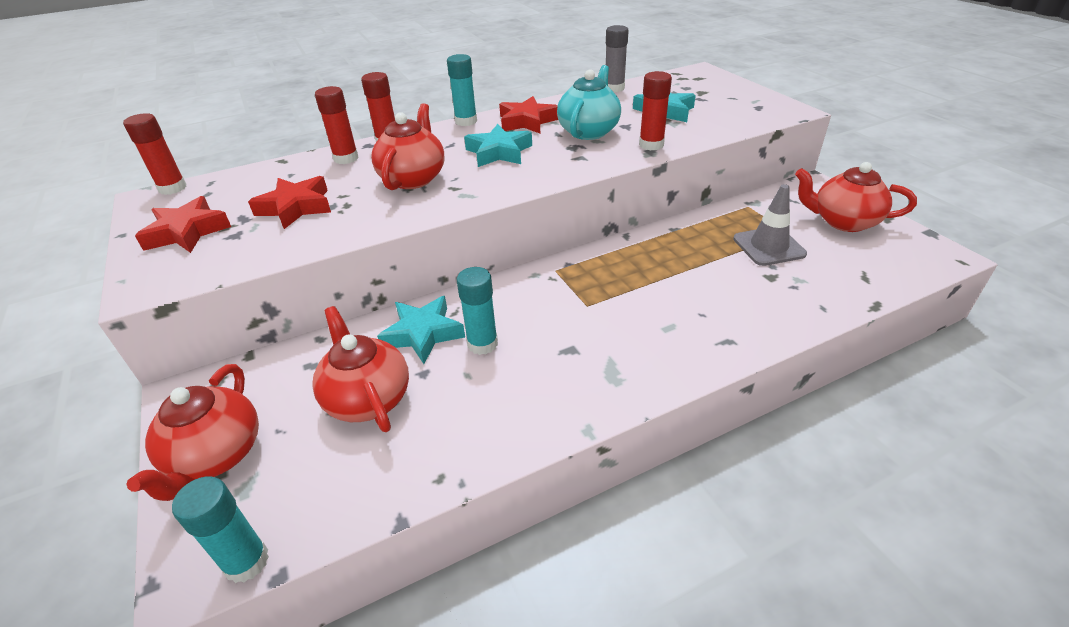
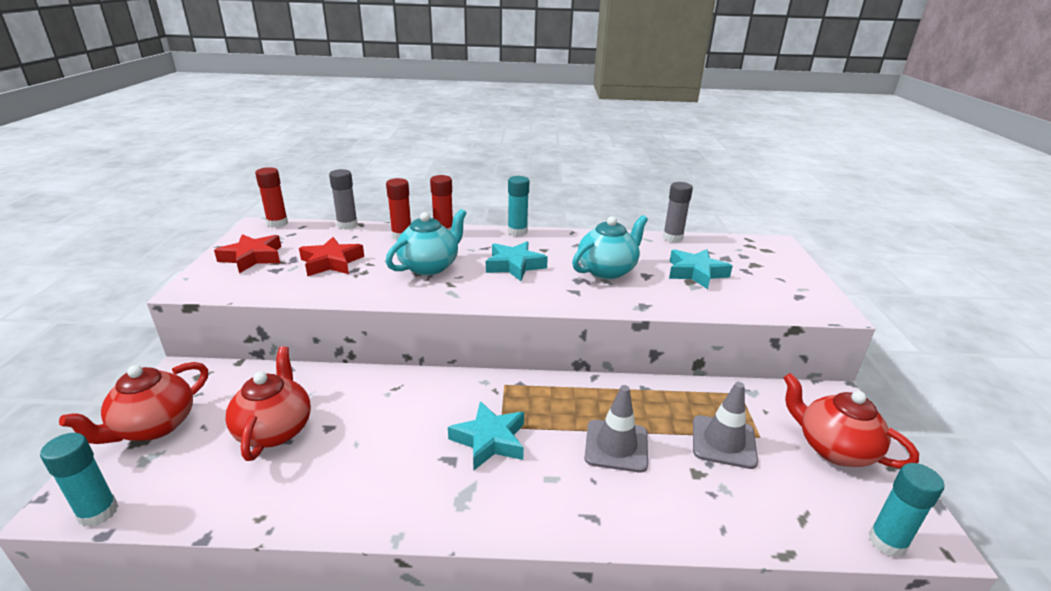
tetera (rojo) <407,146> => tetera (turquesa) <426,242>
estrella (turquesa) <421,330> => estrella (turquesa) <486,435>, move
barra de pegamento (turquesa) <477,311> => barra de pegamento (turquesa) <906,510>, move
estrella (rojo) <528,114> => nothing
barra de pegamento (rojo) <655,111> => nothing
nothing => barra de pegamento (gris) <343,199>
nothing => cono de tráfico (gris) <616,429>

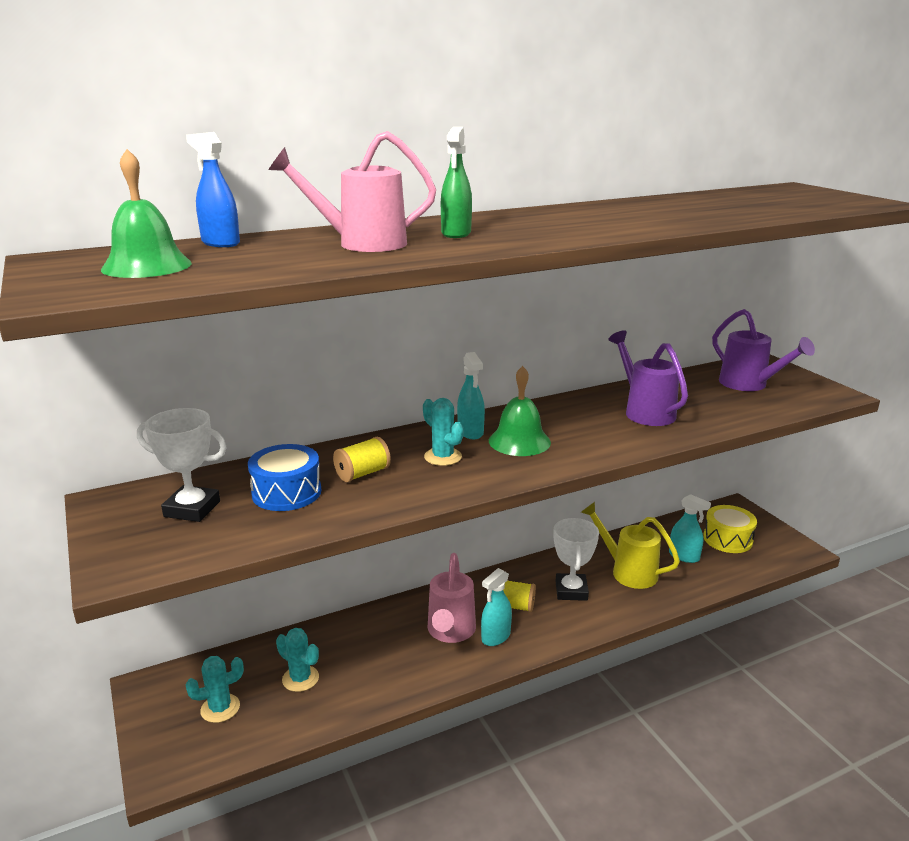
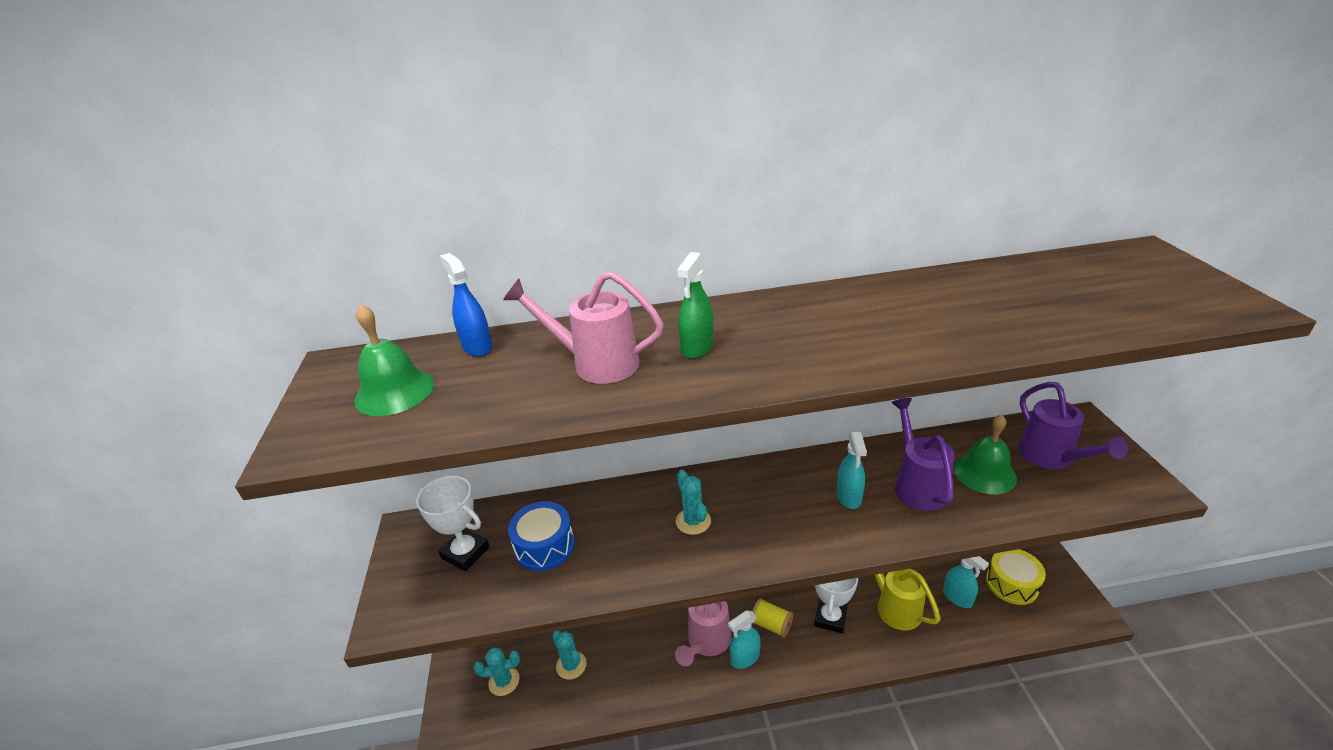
carrete (amarillo) <362,459> => nothing
pulverizador (turquesa) <471,396> => pulverizador (turquesa) <852,470>, move
campana (verde) <520,411> => campana (verde) <985,454>, move

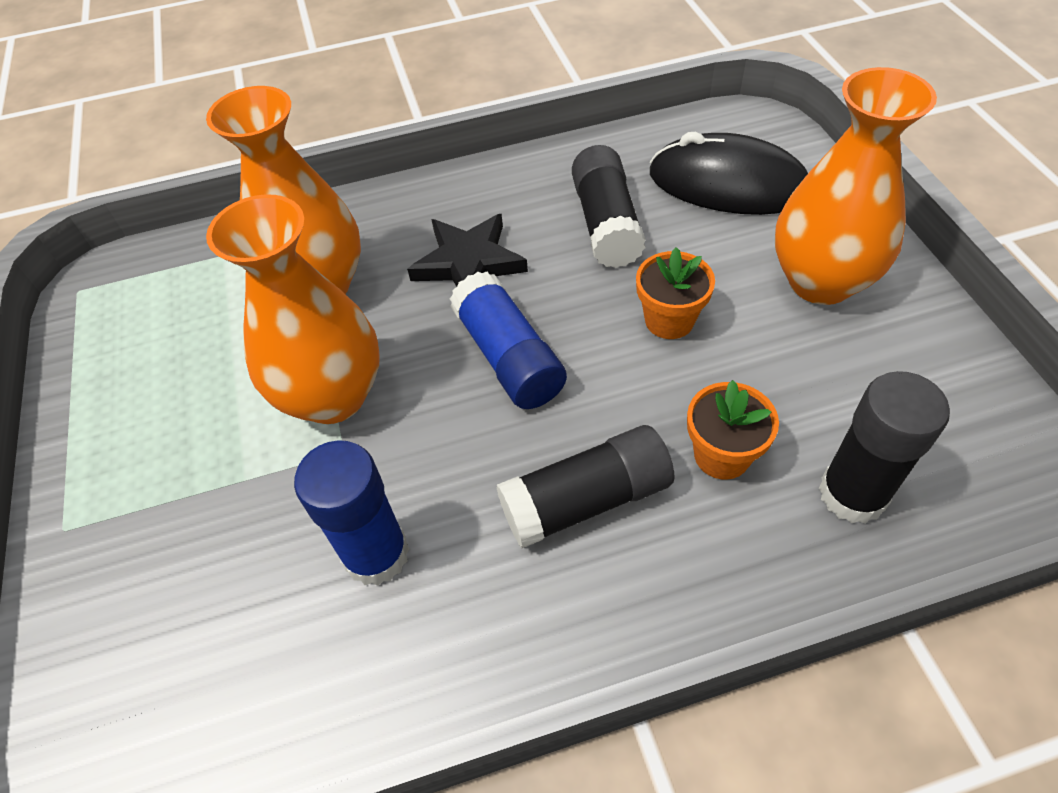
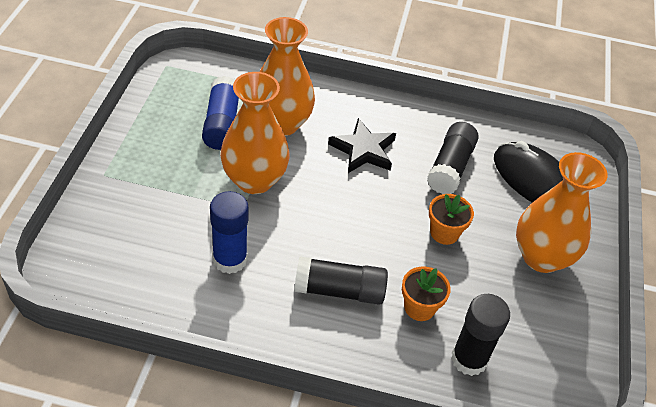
barra de pegamento (azul) <508,340> => barra de pegamento (azul) <220,113>, move

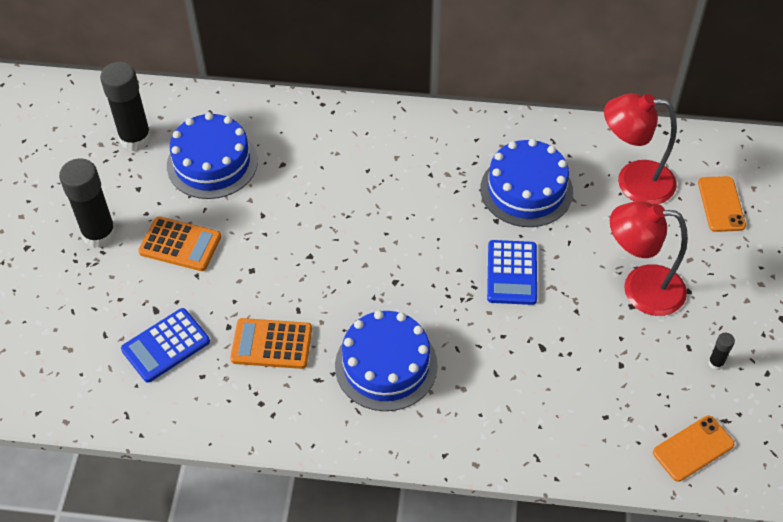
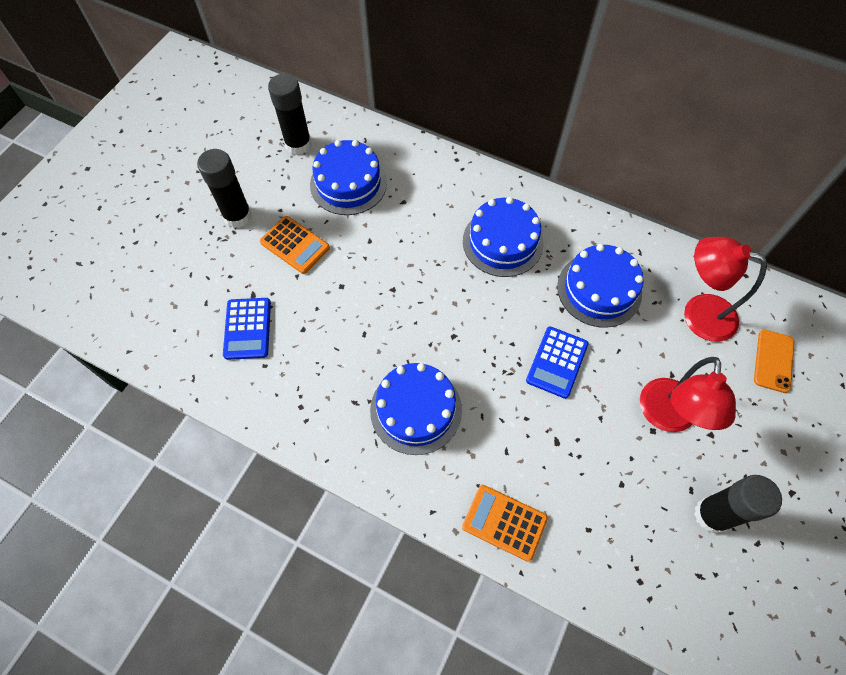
calculadora (azul) <165,345> => calculadora (azul) <247,329>, 75 degrees counterclockwise
calculadora (naranja) <271,343> => calculadora (naranja) <505,523>, move
lámpara (rojo) <649,258> => lámpara (rojo) <688,394>, 105 degrees counterclockwise
móvil (naranja) <694,449> => nothing
barra de pegamento (negro) <721,351> => barra de pegamento (negro) <738,504>, x2.31
nothing => tarta (azul) <503,237>

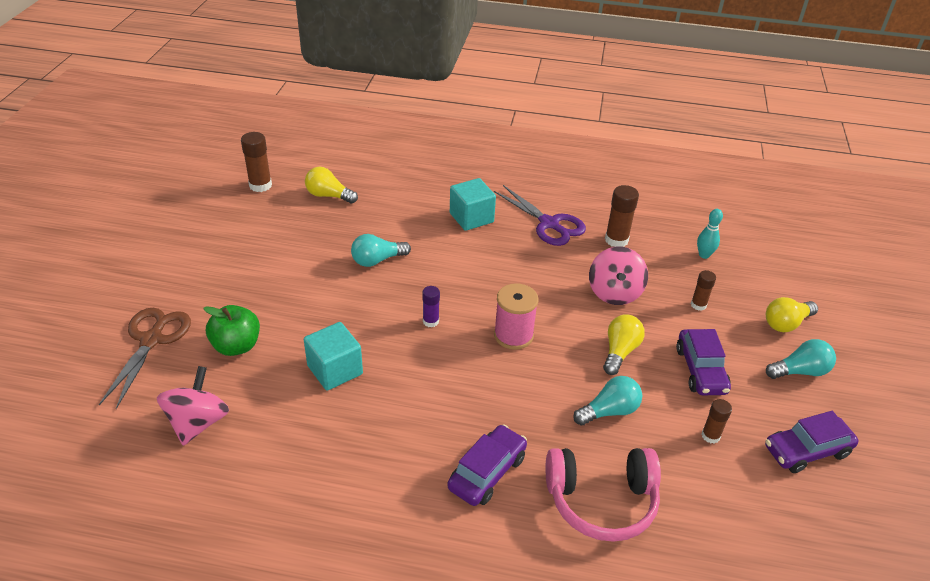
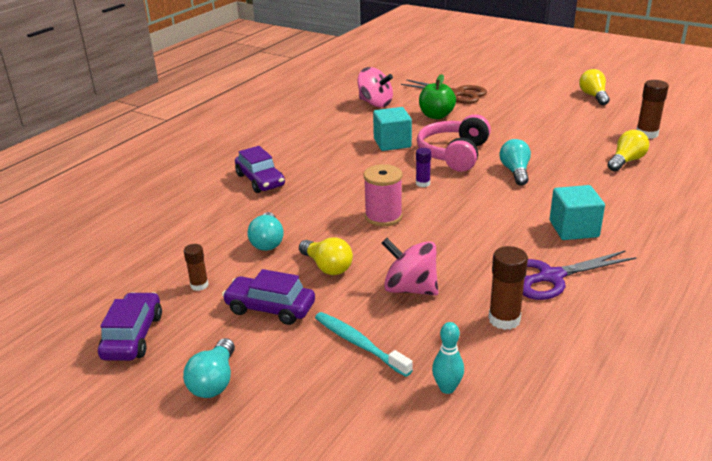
auriculares (rosa) <603,495> => auriculares (rosa) <454,143>, move
barra de pegamento (marrón) <703,290> => cepillo de dientes (turquesa) <364,344>
bombilla (amarillo) <792,314> => bombilla (amarillo) <594,87>, move

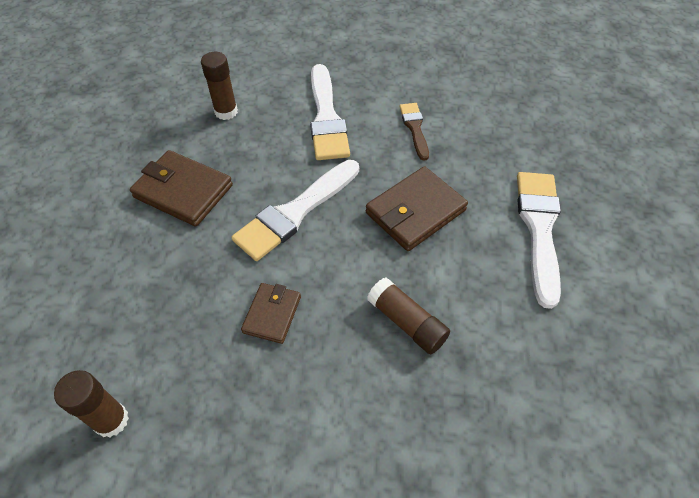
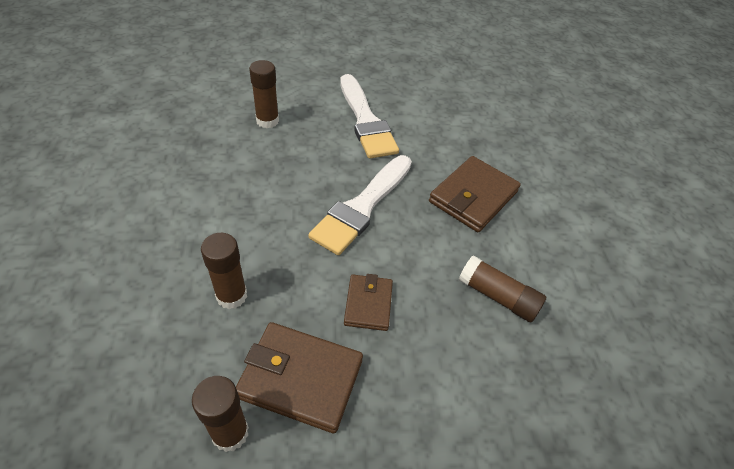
cartera (marrón) <181,188> => cartera (marrón) <299,377>, move
pincel (marrón) <414,132> => nothing
pincel (blanco) <539,240> => nothing
nothing => barra de pegamento (marrón) <224,271>

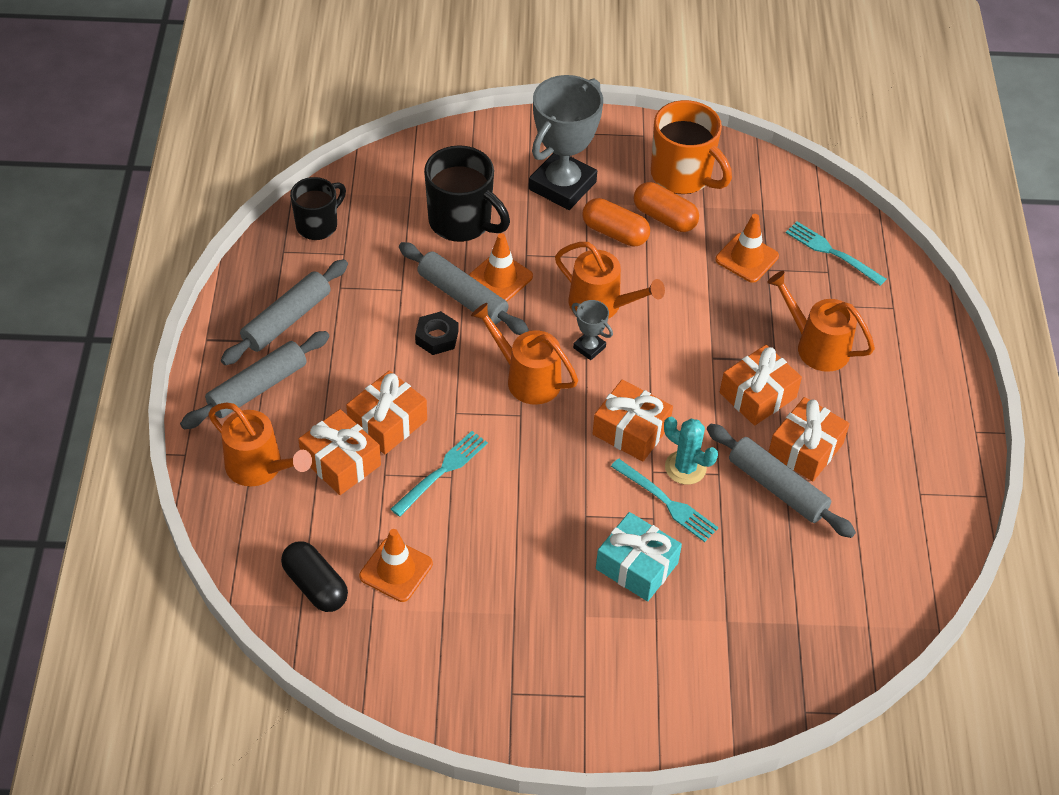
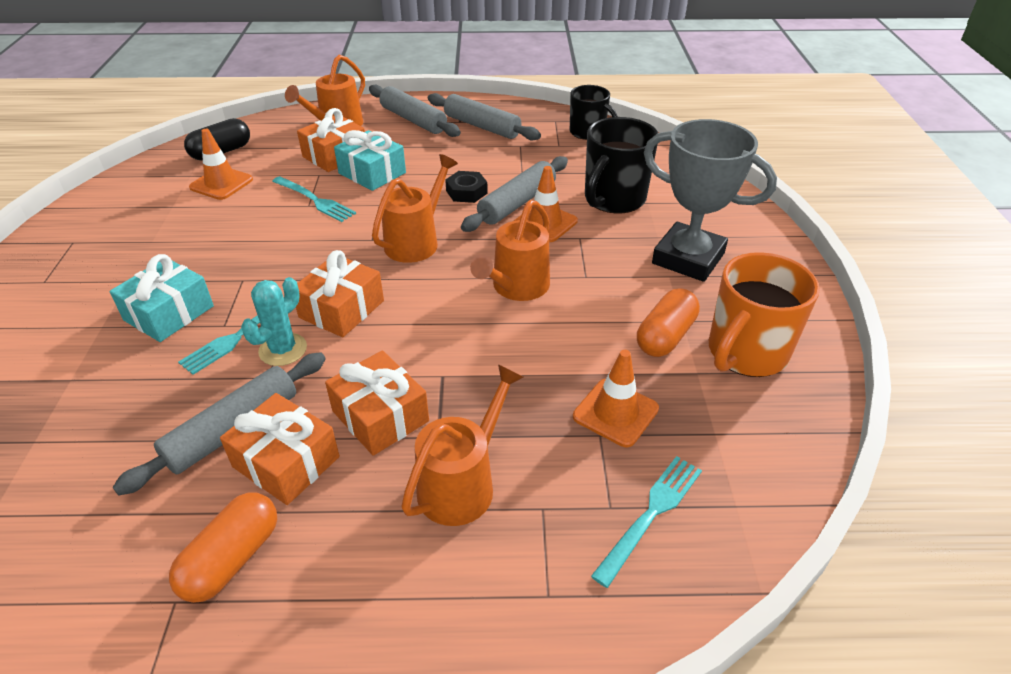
regalo (naranja) <386,412> => regalo (turquesa) <370,160>
trofeo (gris) <592,330> => nothing
cápsula (naranja) <616,222> => cápsula (naranja) <223,547>, move

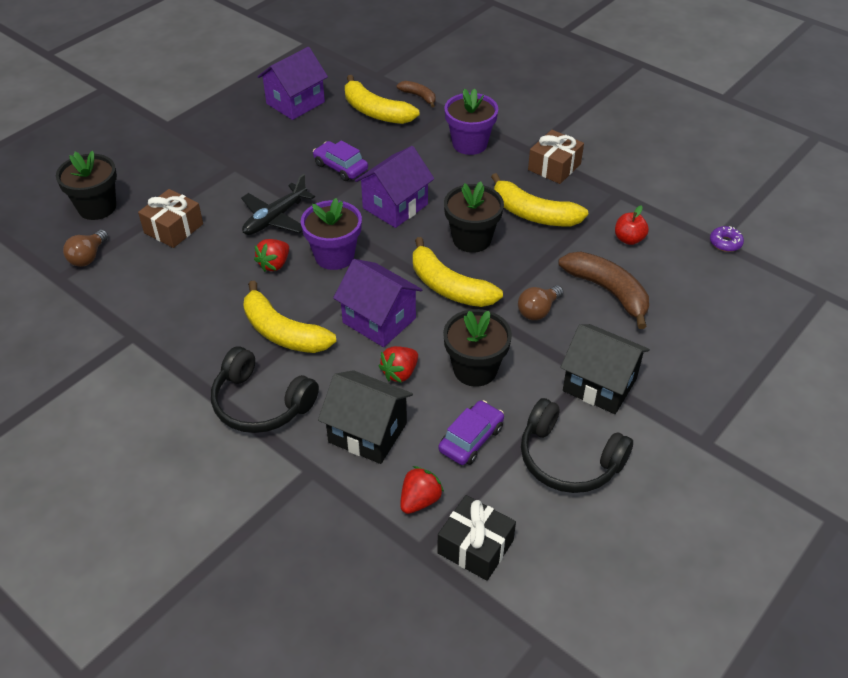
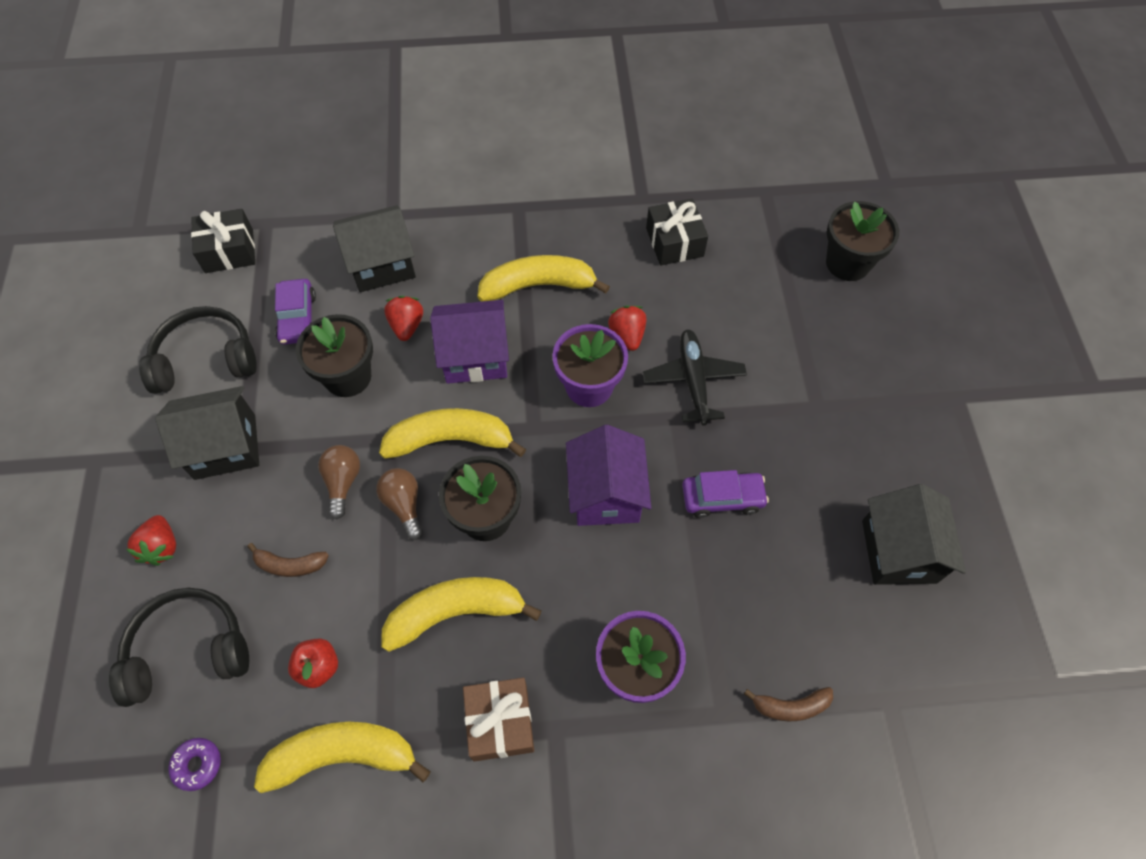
bombilla (marrón) <85,248> => bombilla (marrón) <399,504>, move
regalo (marrón) <170,218> => nothing
auriculares (negro) <265,389> => auriculares (negro) <179,647>, move
casa (morado) <292,83> => casa (negro) <914,534>
plátano (amarillo) <382,99> => plátano (amarillo) <342,757>, move
fresa (rojo) <422,490> => fresa (rojo) <151,540>, move
plátano (marrón) <603,290> => plátano (marrón) <288,560>, x0.54
nothing => regalo (negro) <677,232>

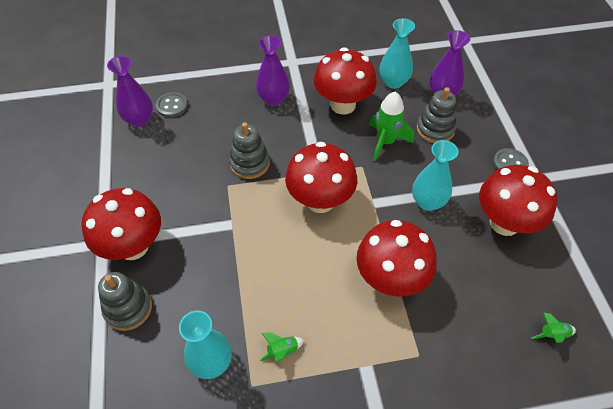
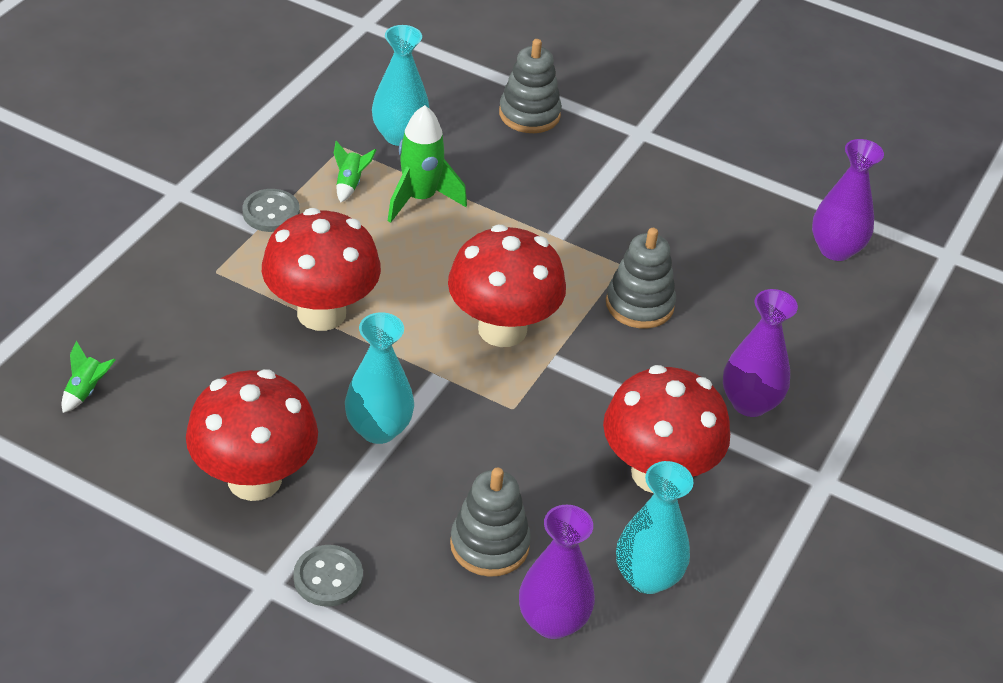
seta (rojo) <121,224> => nothing
botón (gris) <172,105> => botón (gris) <271,210>, move
cohete (verde) <391,127> => cohete (verde) <427,164>, move

